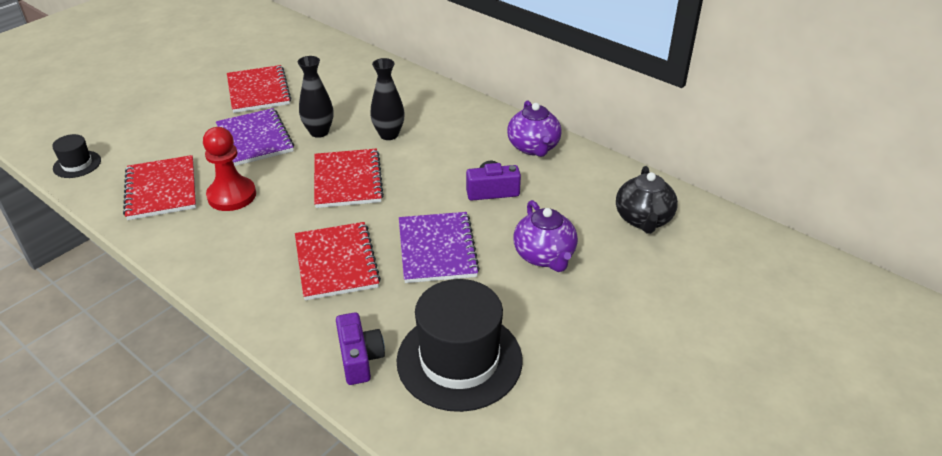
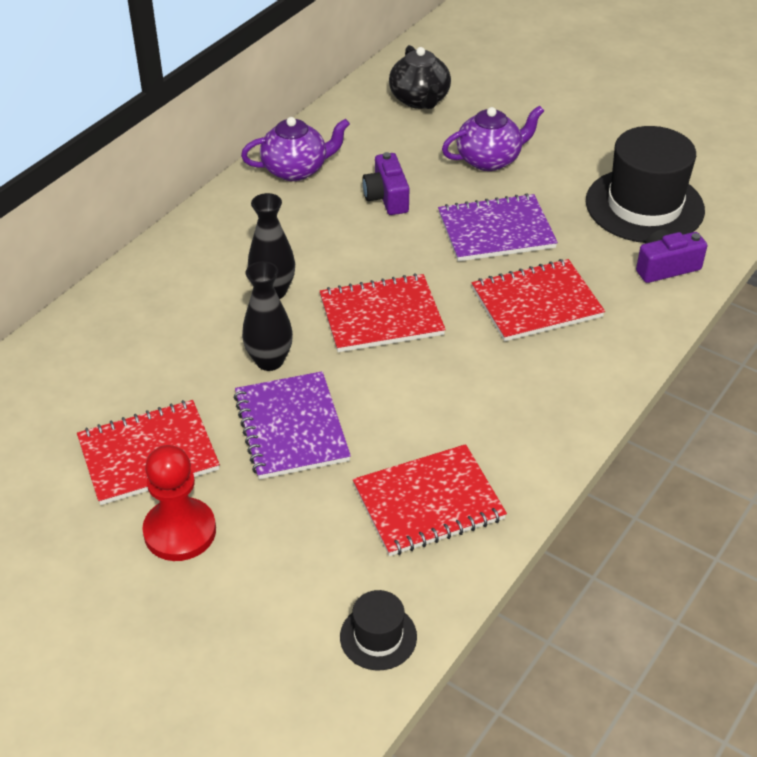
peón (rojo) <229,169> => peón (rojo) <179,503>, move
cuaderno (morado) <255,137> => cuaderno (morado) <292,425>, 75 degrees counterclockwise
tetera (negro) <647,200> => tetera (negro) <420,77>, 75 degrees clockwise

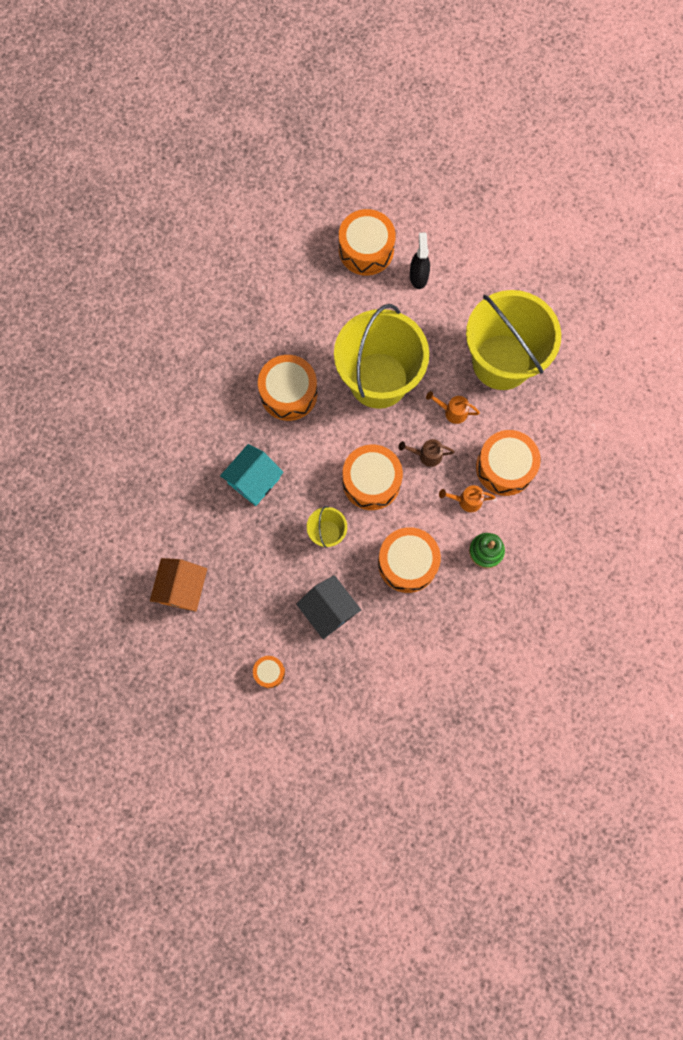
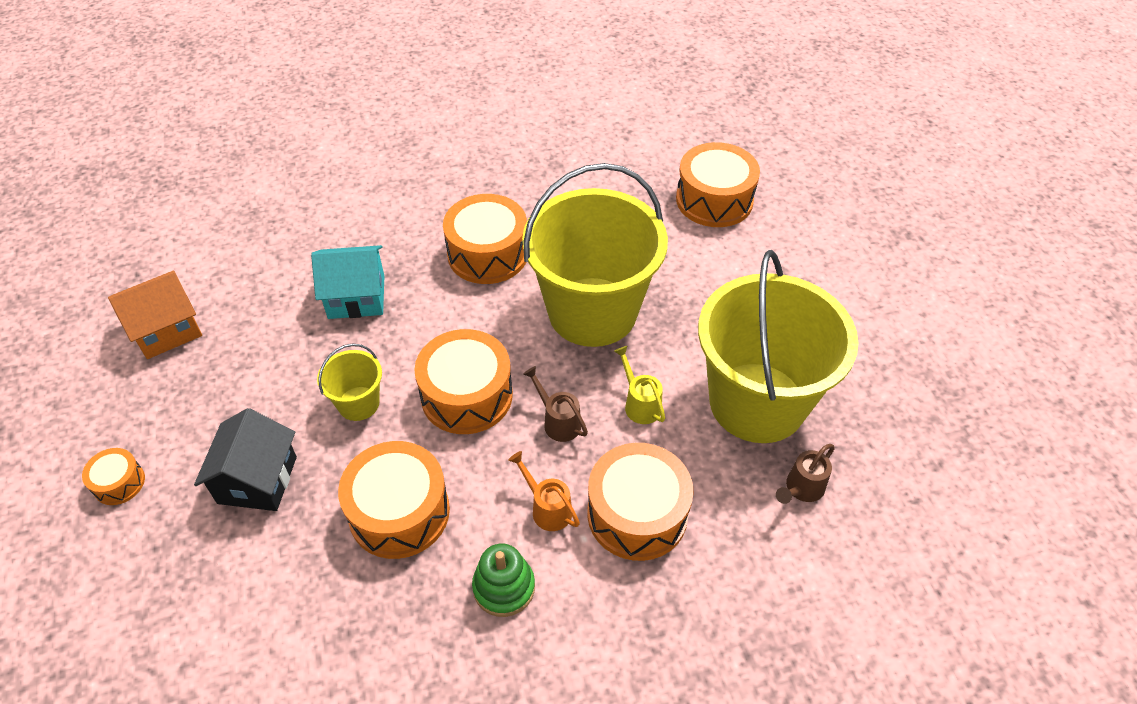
pulverizador (negro) <420,261> => nothing
regadera (naranja) <453,407> => regadera (amarillo) <639,385>
nothing => regadera (marrón) <805,474>

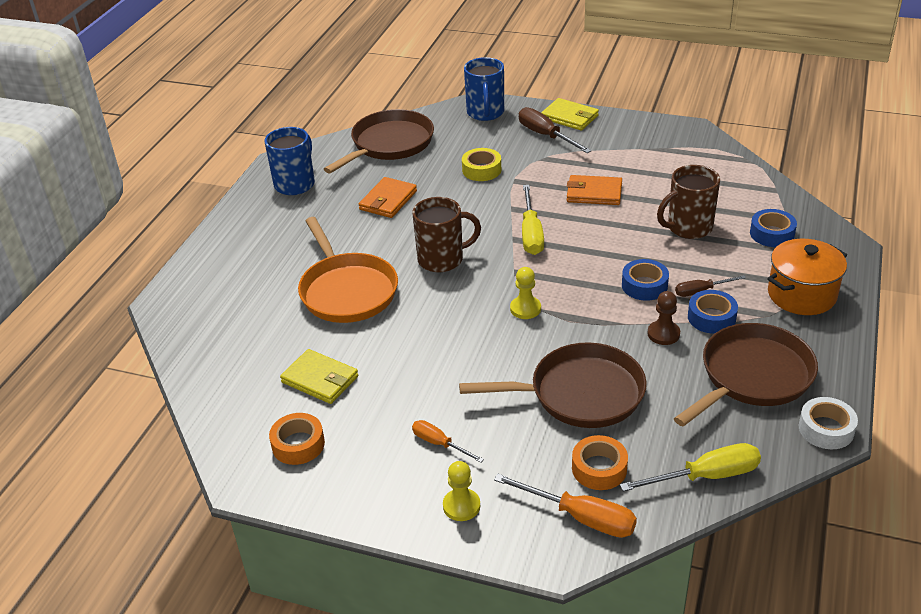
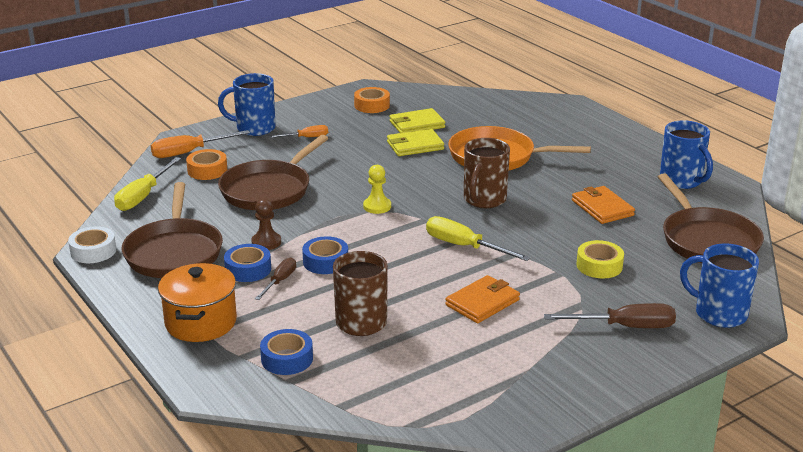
peón (amarillo) <461,491> => taza (azul) <247,104>
cartera (amarillo) <570,114> => cartera (amarillo) <415,142>, move

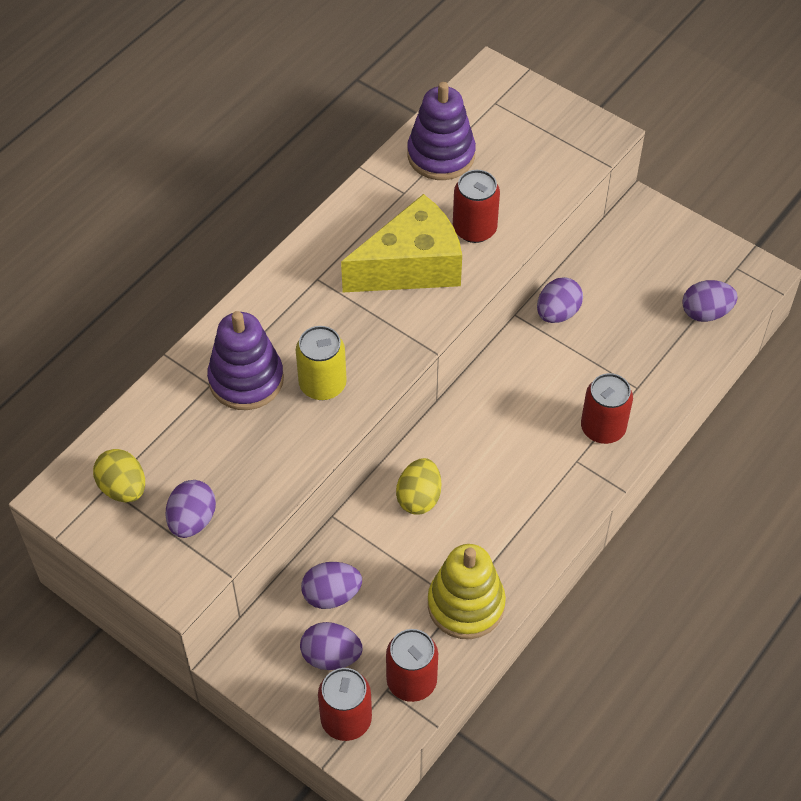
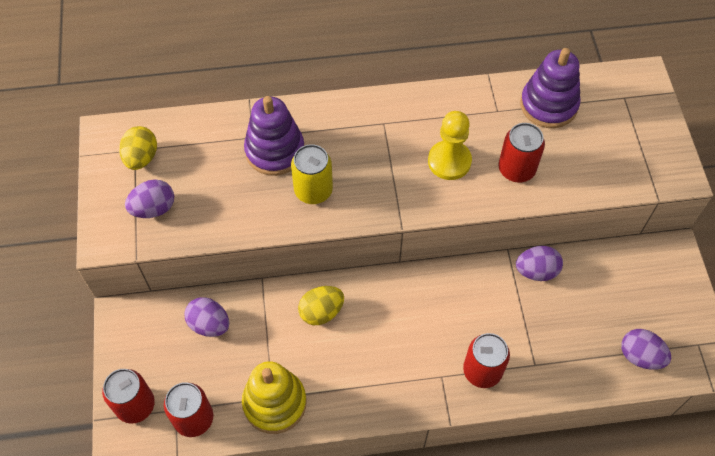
huevo (morado) <331,646> => nothing
queso (amarillo) <401,243> => peón (amarillo) <450,145>

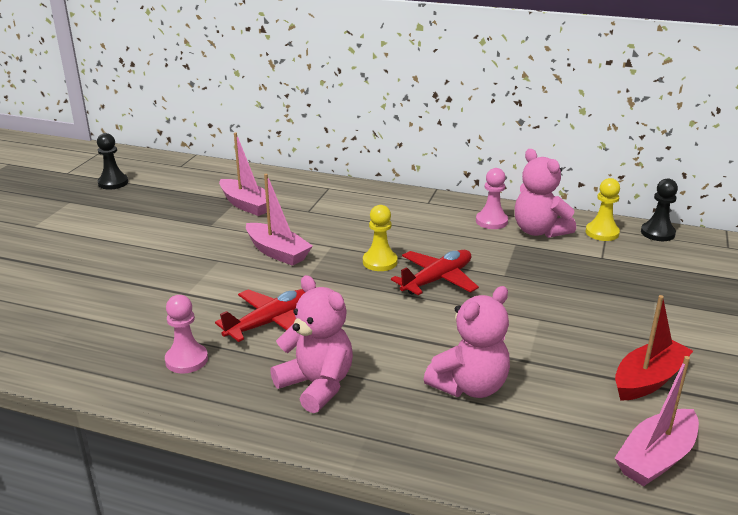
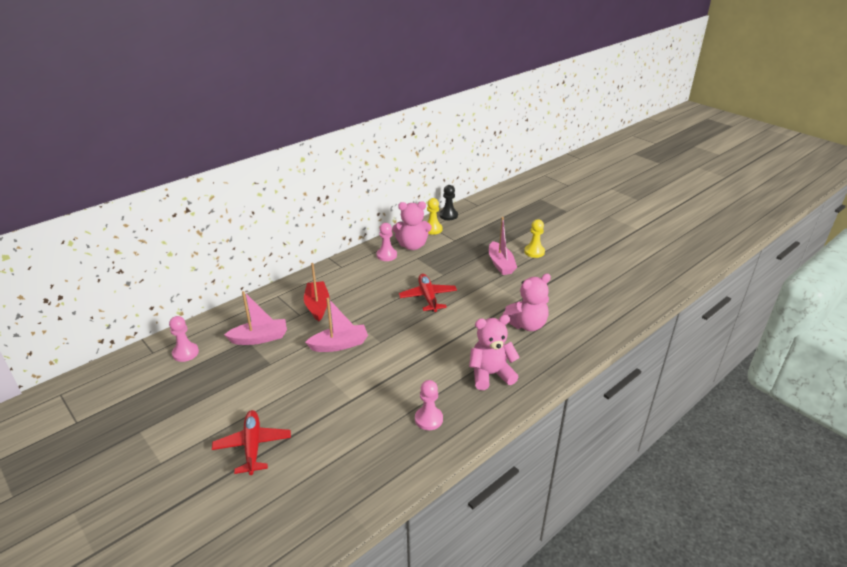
peón (negro) <112,161> => nothing
avión (rojo) <260,315> => avión (rojo) <251,442>, move
peón (amarillo) <380,238> => peón (amarillo) <534,238>, move
osito (rosa) <467,342> => osito (rosa) <527,302>, 75 degrees clockwise
barco (rosa) <656,421> => barco (rosa) <503,246>, move
barco (rojo) <654,348> => barco (rojo) <316,292>, move
nothing => peón (rosa) <184,339>

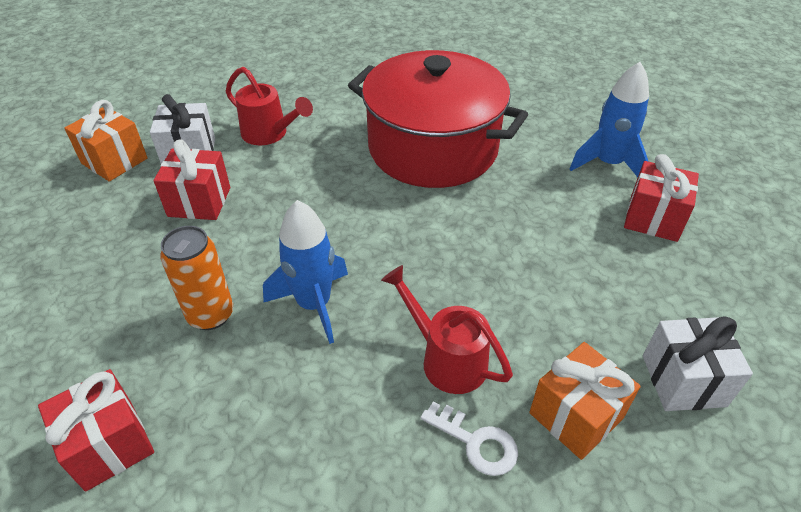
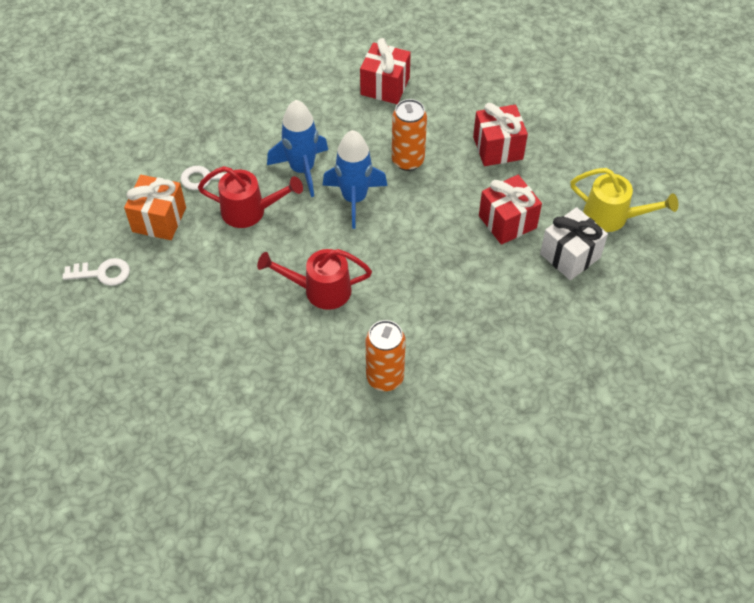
regalo (naranja) <106,141> => regadera (amarillo) <624,200>
regadera (rojo) <269,106> => regadera (rojo) <314,279>, move
olla (rojo) <438,119> => lata (naranja) <386,355>
cohete (azul) <609,119> => cohete (azul) <297,148>, move
regalo (rojo) <661,198> => regalo (rojo) <500,134>, move
regalo (blanco) <698,363> => llave (blanco) <96,272>

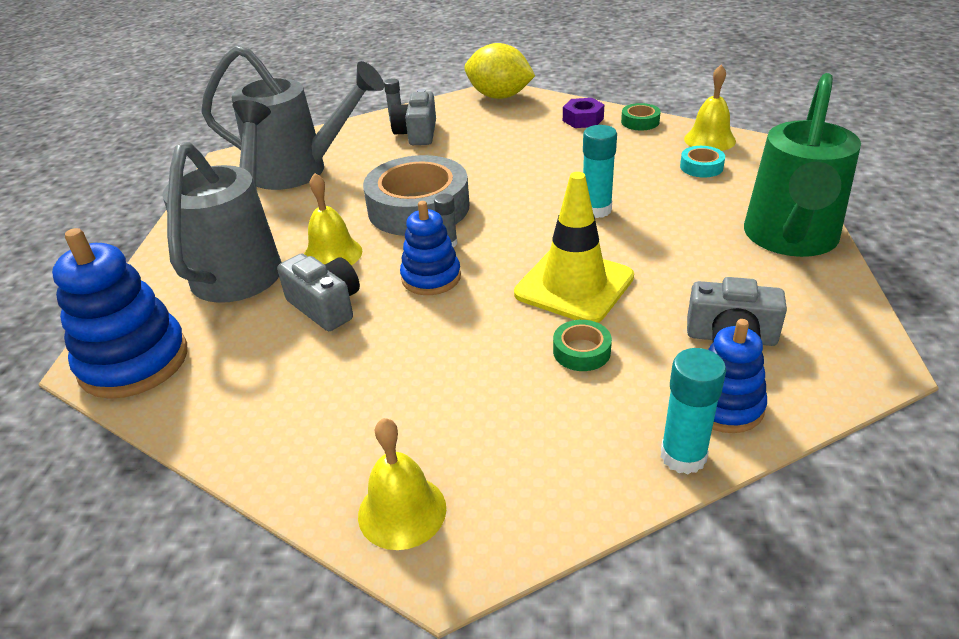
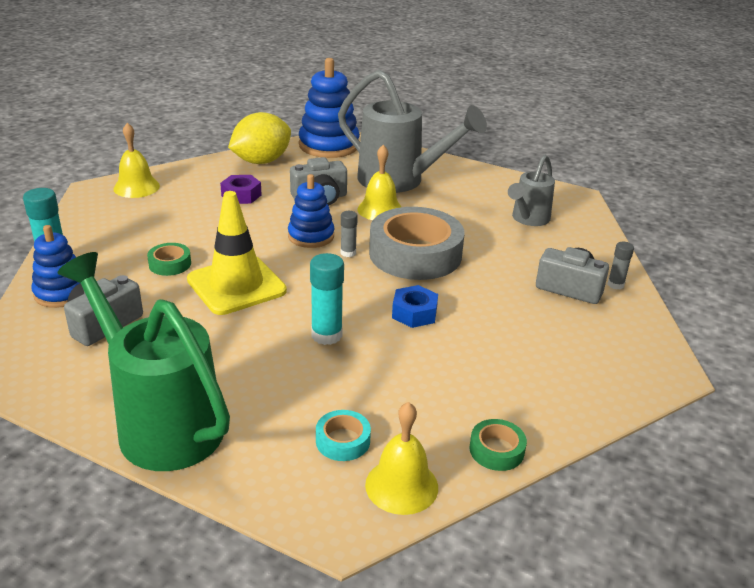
regadera (gris) <292,117> => regadera (gris) <531,190>, x0.55
limón (amarillo) <499,71> => limón (amarillo) <259,138>, move
tuerca (morado) <584,113> => tuerca (morado) <241,189>, move
nothing => tuerca (azul) <415,306>

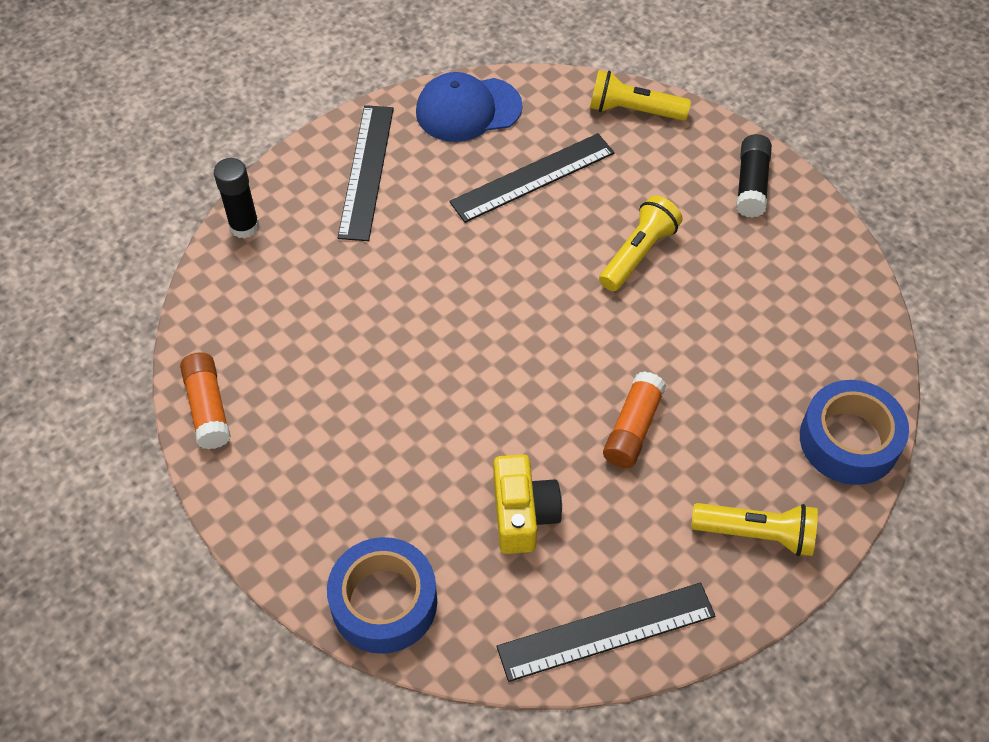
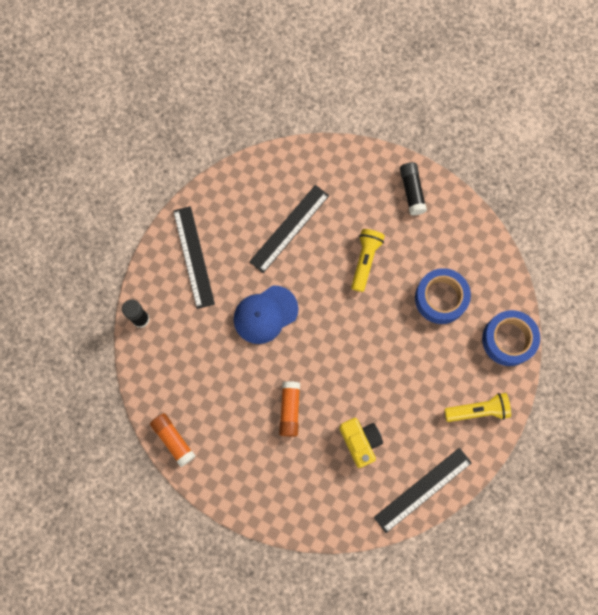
cinta adhesiva (azul) <382,595> => cinta adhesiva (azul) <443,296>, move
gorra (azul) <469,107> => gorra (azul) <266,315>, move
lámpara de mano (amarillo) <640,95> => nothing
barra de pegamento (naranja) <634,419> => barra de pegamento (naranja) <289,409>, move

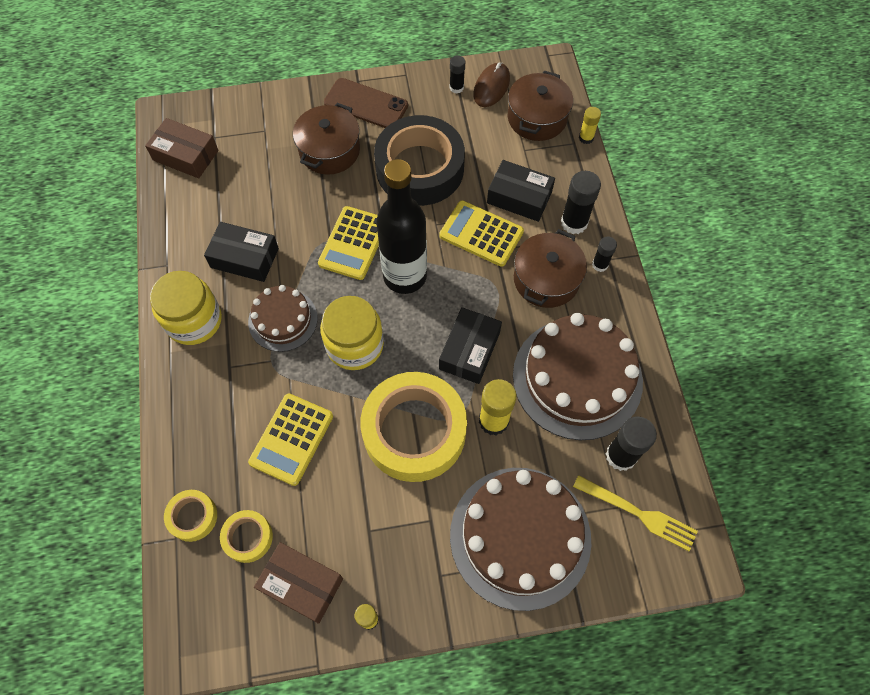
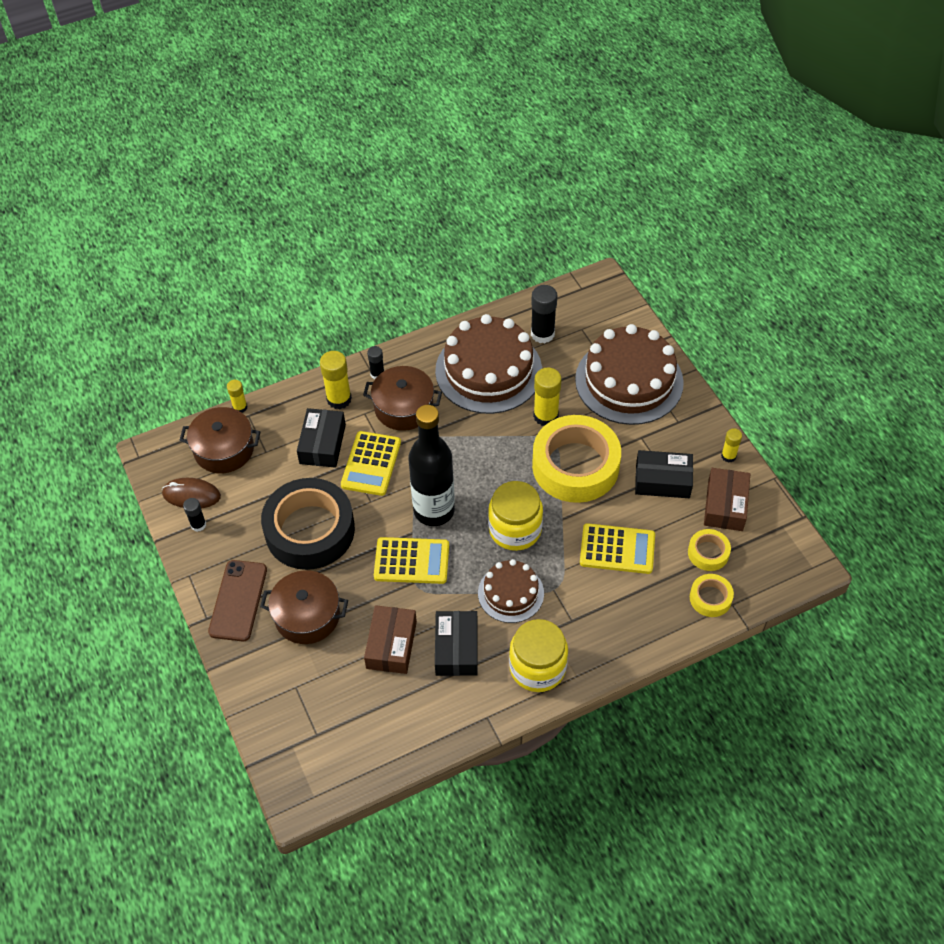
caja (marrón) <182,148> => caja (marrón) <390,639>, move
caja (negro) <470,345> => caja (negro) <664,474>, move
barra de pegamento (negro) <581,202> => barra de pegamento (amarillo) <336,380>
tenedor (amarillo) <635,513> => nothing

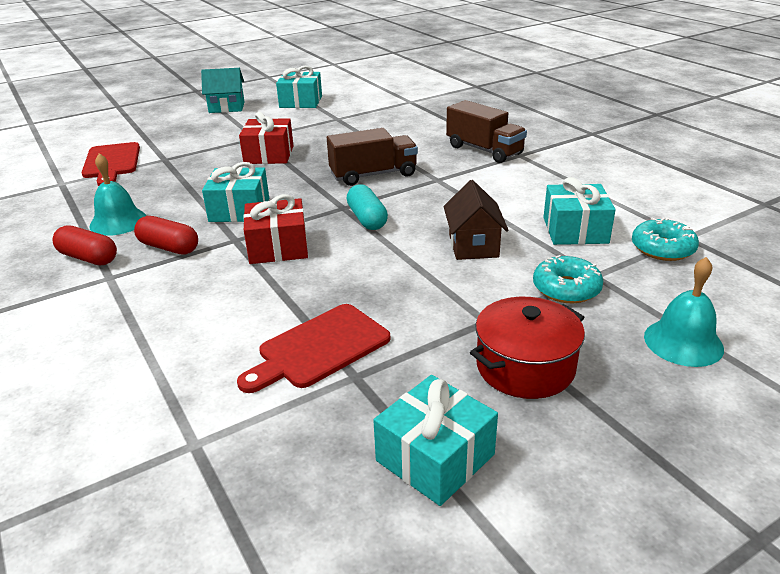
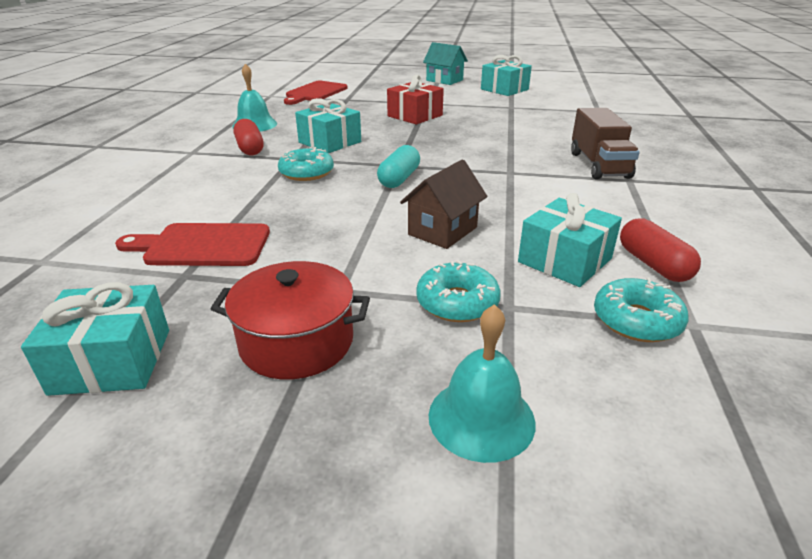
cápsula (rojo) <84,245> => cápsula (rojo) <660,250>, move
regalo (rojo) <275,229> => rosquilla (turquesa) <306,164>
camión (marrón) <372,157> => nothing

